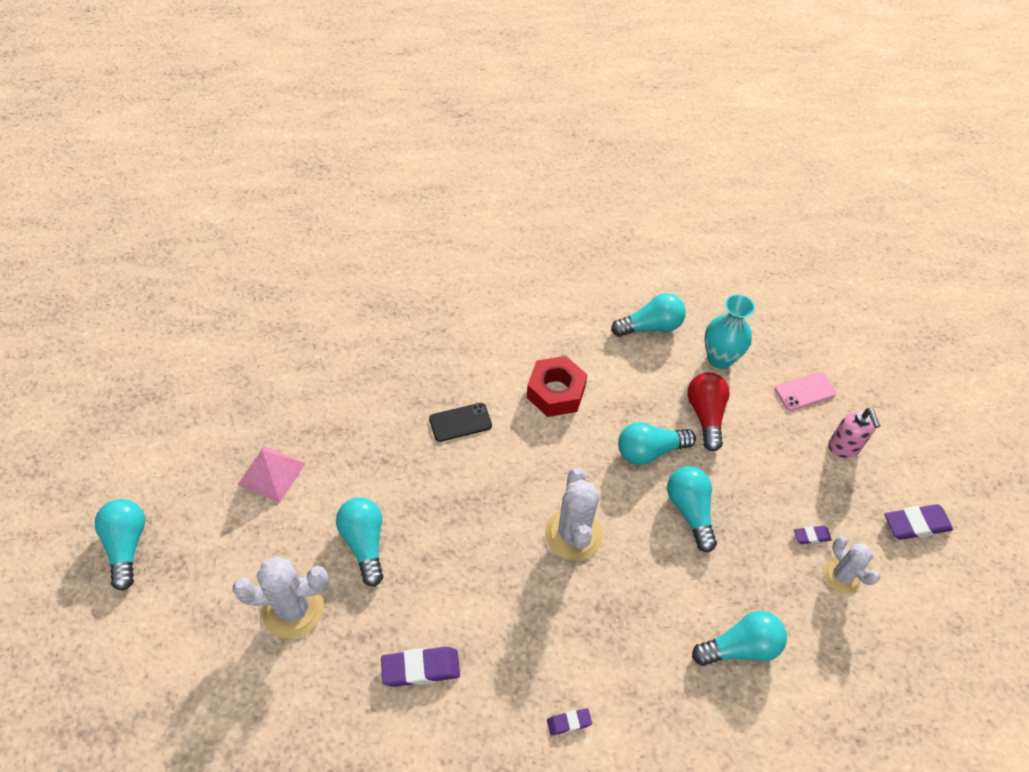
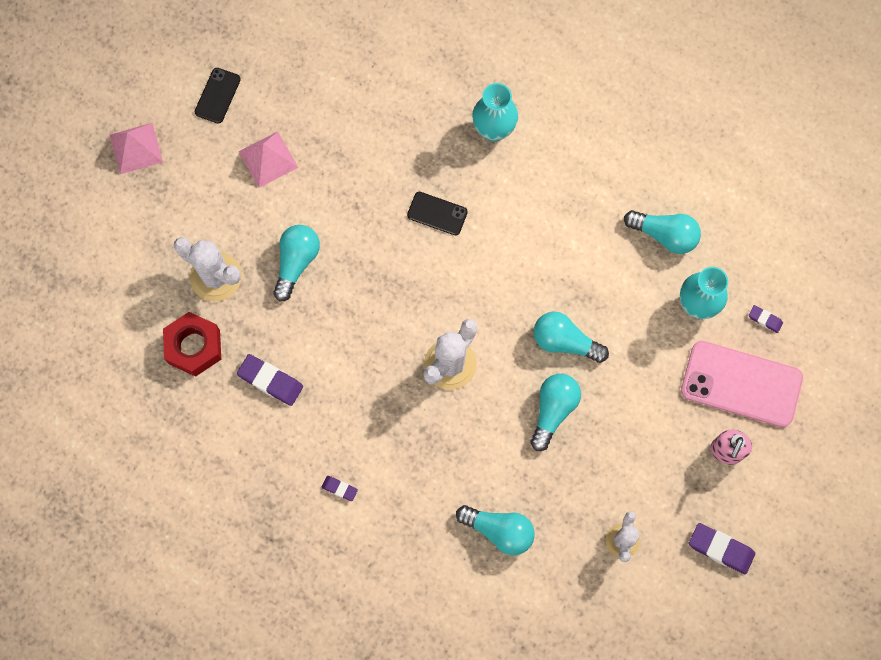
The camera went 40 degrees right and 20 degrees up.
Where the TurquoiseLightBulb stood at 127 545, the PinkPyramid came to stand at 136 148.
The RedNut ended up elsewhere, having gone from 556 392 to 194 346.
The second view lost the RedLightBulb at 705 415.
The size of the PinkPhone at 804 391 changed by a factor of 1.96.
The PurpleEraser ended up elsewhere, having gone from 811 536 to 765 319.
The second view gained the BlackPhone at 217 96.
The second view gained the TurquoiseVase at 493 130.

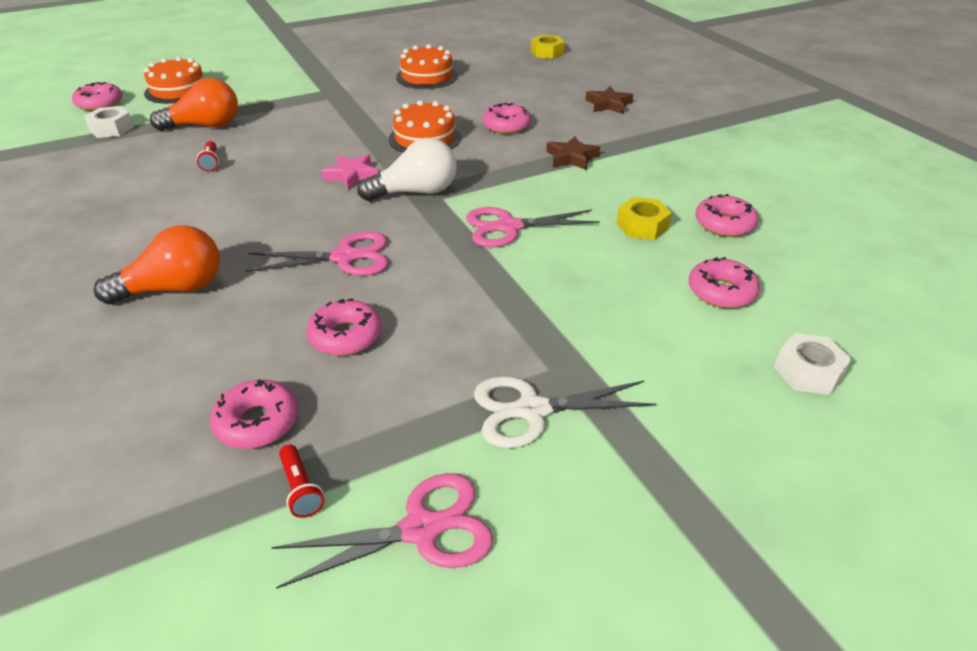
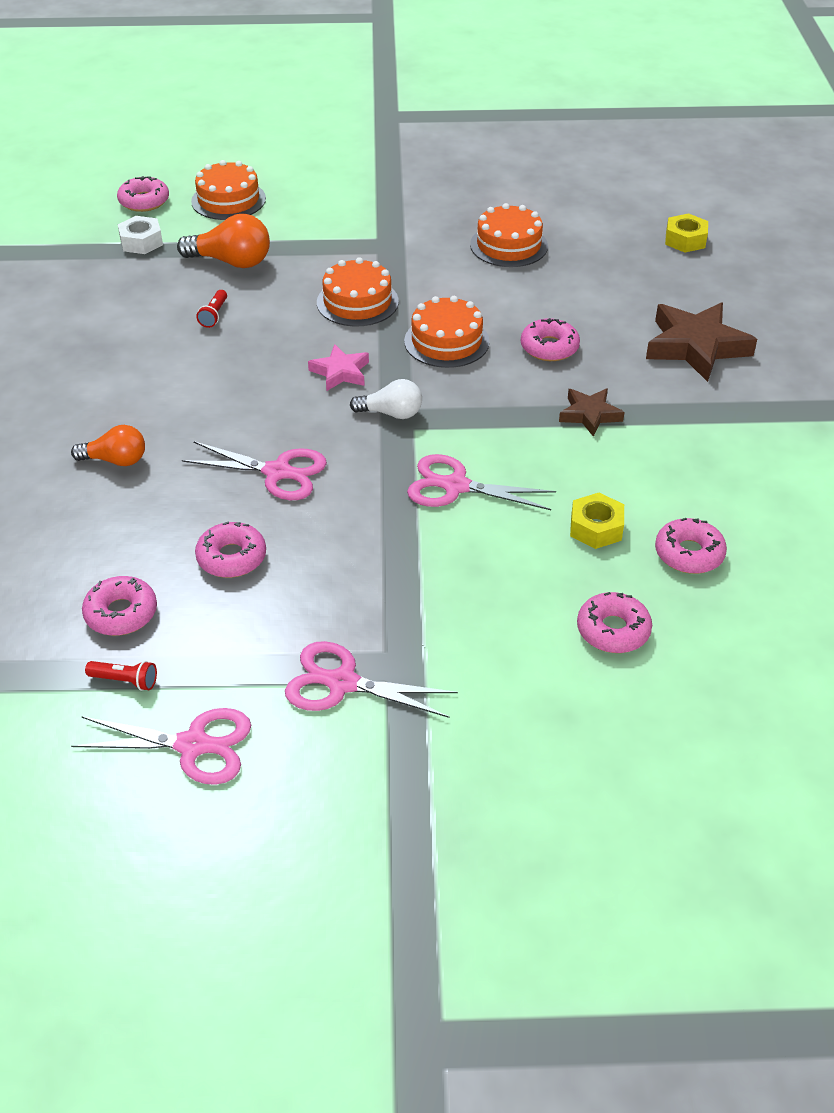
The camera went 25 degrees right and 5 degrees up.
The size of the OrangeLightBulb at 174 289 changed by a factor of 0.66.
The RedFlashlight at 301 489 ended up facing another way, 75 degrees counterclockwise from before.
The size of the WhiteLightBulb at 416 192 changed by a factor of 0.66.
What was the WhiteScissors at 532 410 turned into the PinkScissors at 342 683.
The size of the BrownStar at 608 104 changed by a factor of 1.79.
The second view lost the WhiteNut at 808 372.
The second view gained the OrangeCake at 357 302.

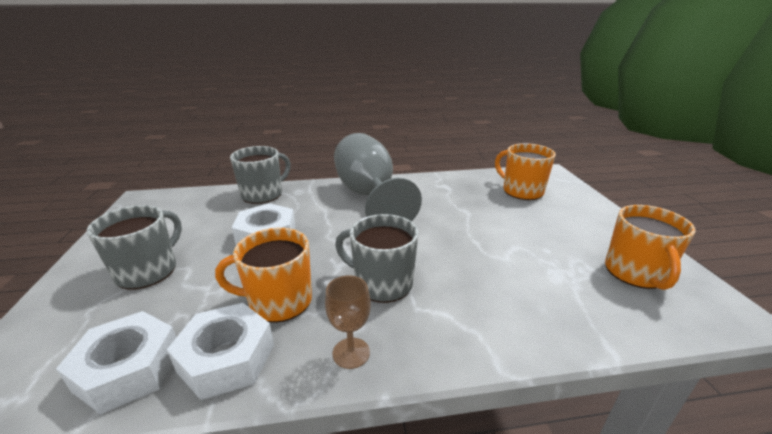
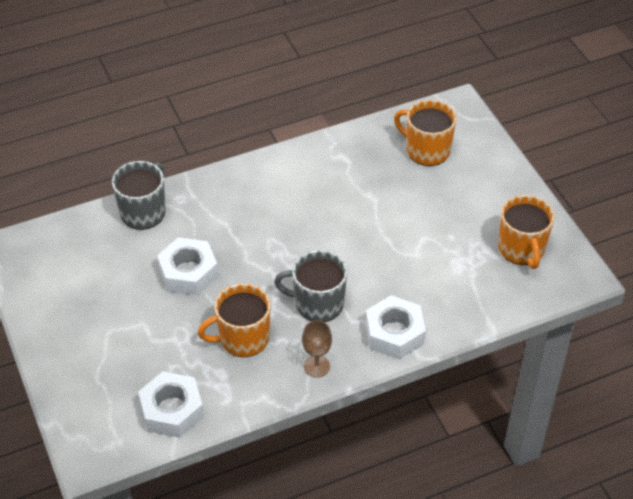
The camera went 15 degrees left and 20 degrees up.
The second view lost the GreyMug at 148 271.
The WhiteNut ended up elsewhere, having gone from 227 358 to 394 333.
The second view lost the GreyGoblet at 369 195.

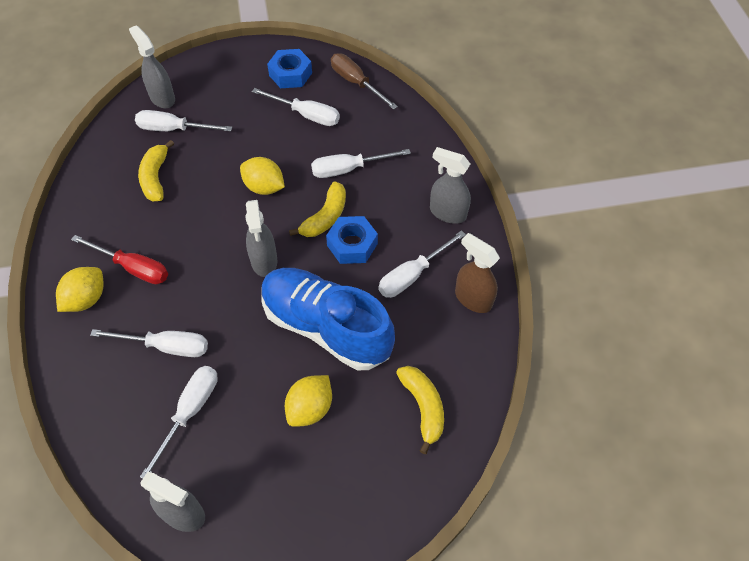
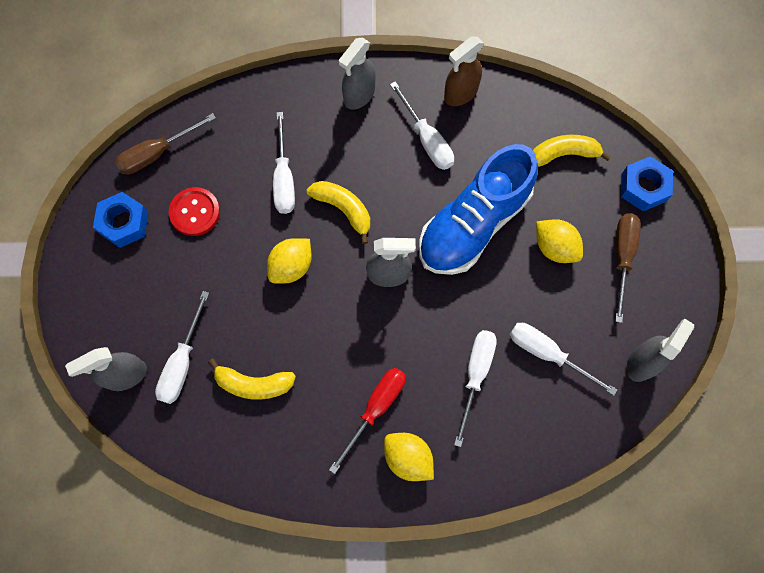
The camera went 80 degrees left and 15 degrees up.
Where the WhiteScrewdriver stood at 306 115, the RedButton came to stand at 195 212.
The BlueNut ended up elsewhere, having gone from 352 245 to 643 187.
The second view gained the BrownScrewdriver at 622 257.

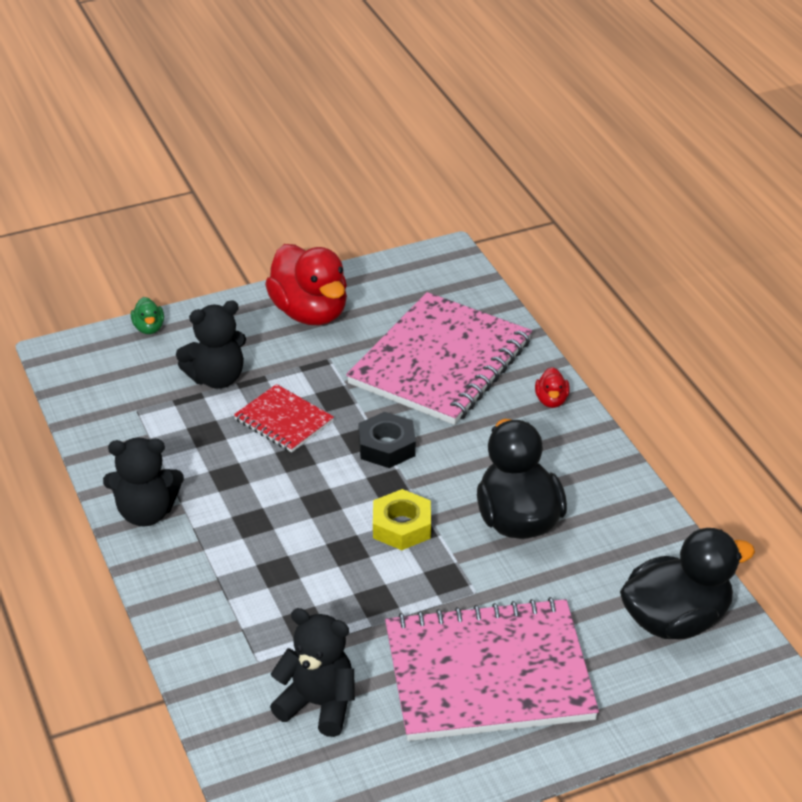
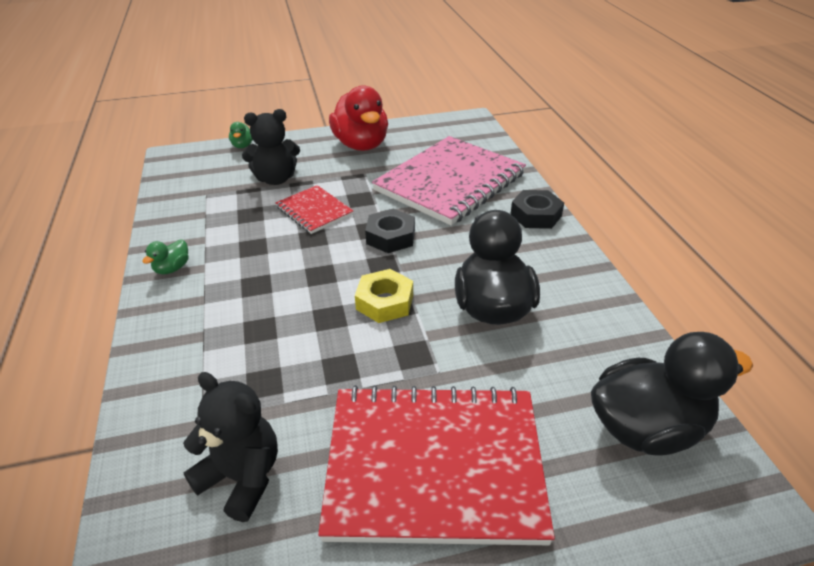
The camera went 10 degrees right and 0 degrees up.
Where the BlackTeddyBear stood at 146 513, the GreenDuck came to stand at 172 268.
What was the PinkNotebook at 488 674 turned into the RedNotebook at 434 465.
Where the RedDuck stood at 551 400, the BlackNut came to stand at 536 215.

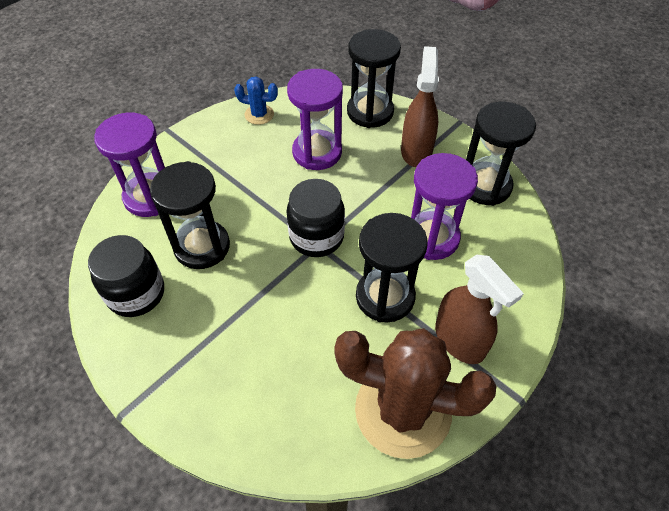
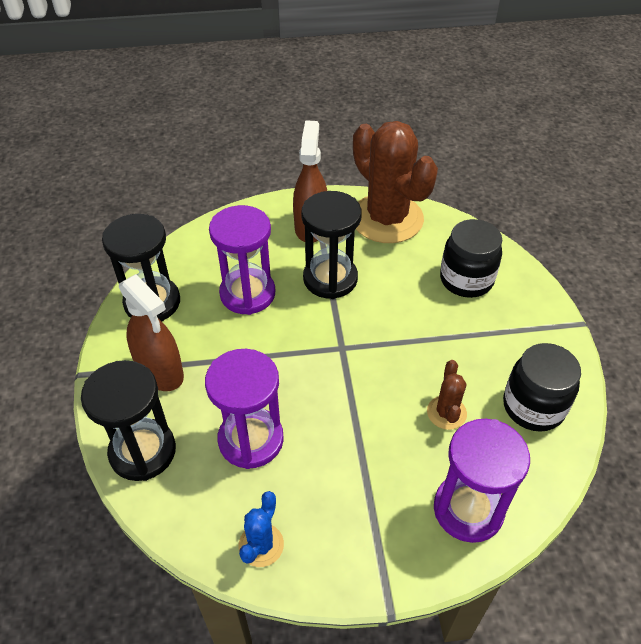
The camera went 140 degrees left and 5 degrees down.
Where the BlackHourglass stood at 202 246, the BrownCactus came to stand at 446 413.
The BlueCactus at 259 114 ended up facing another way, 60 degrees clockwise from before.
The BlackJar ended up elsewhere, having gone from 316 237 to 466 280.
The BrownSprayBottle at 416 151 ended up facing another way, 90 degrees counterclockwise from before.

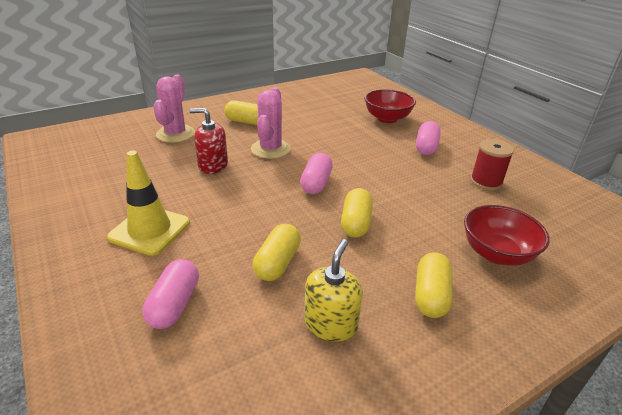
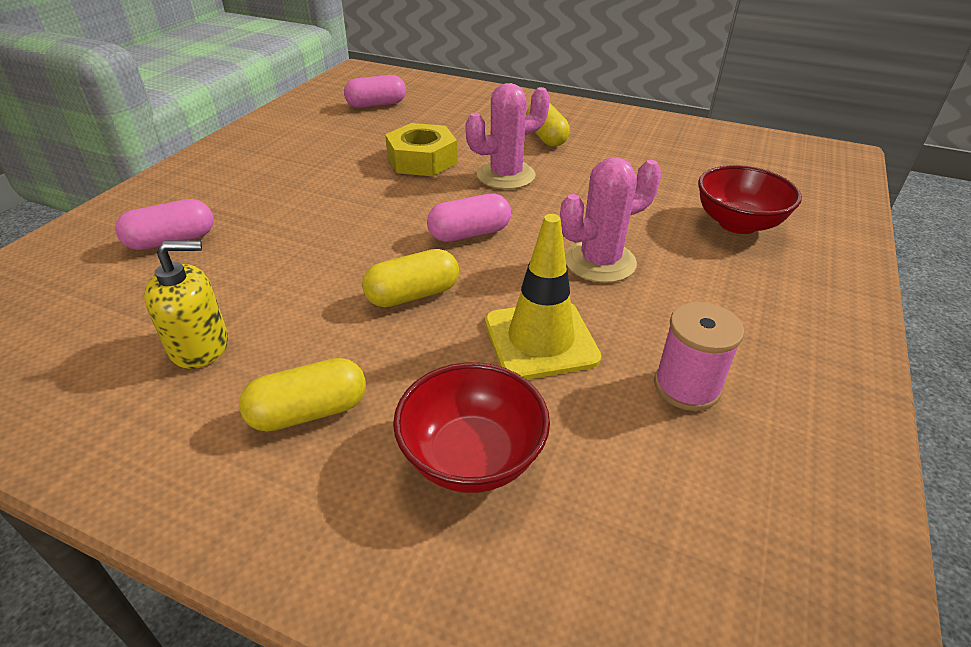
The camera went 55 degrees right and 5 degrees up.
The YellowTrafficCone ended up elsewhere, having gone from 150 230 to 540 340.
The PinkCactus ended up elsewhere, having gone from 175 134 to 600 262.
Where the RedSoapDispenser stood at 213 165, the YellowNut came to stand at 422 160.
The second view lost the YellowCapsule at 277 263.
The PinkCapsule ended up elsewhere, having gone from 426 147 to 376 105.
What was the RedSpool at 486 182 turned into the PinkSpool at 686 387.

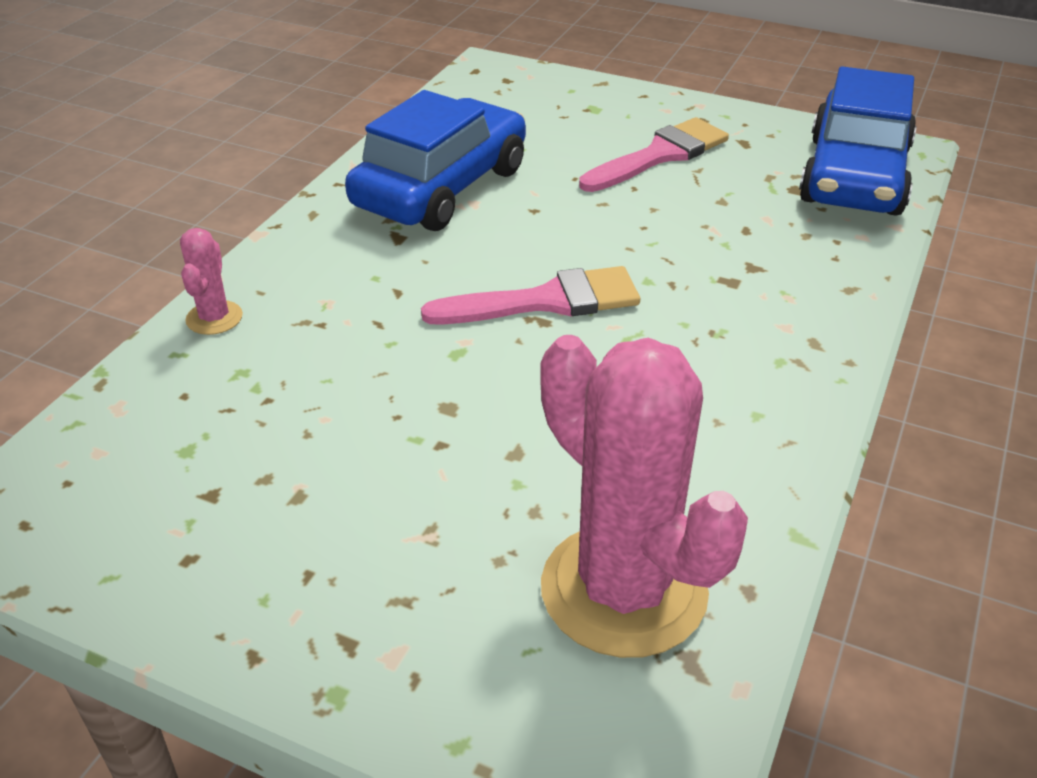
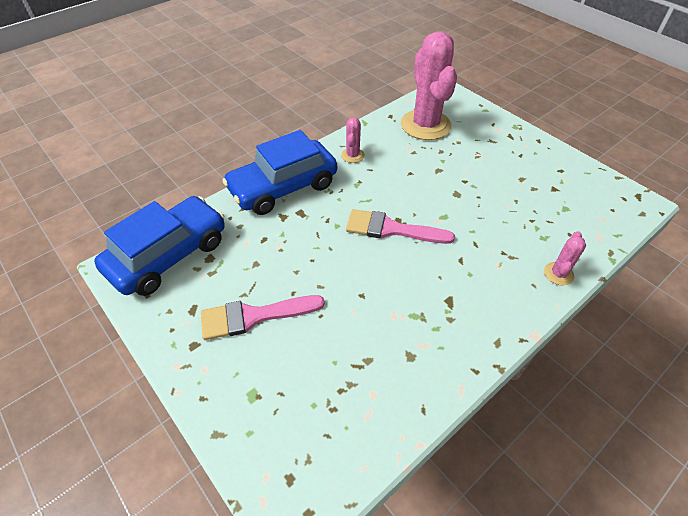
The camera went 155 degrees left and 10 degrees up.
The BlueCar ended up elsewhere, having gone from 441 187 to 283 187.
The second view gained the PinkCactus at 352 155.

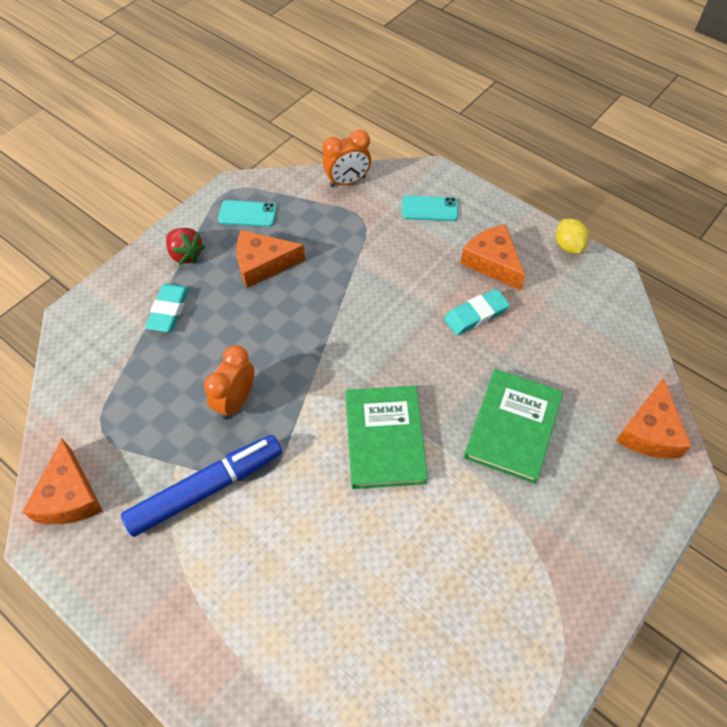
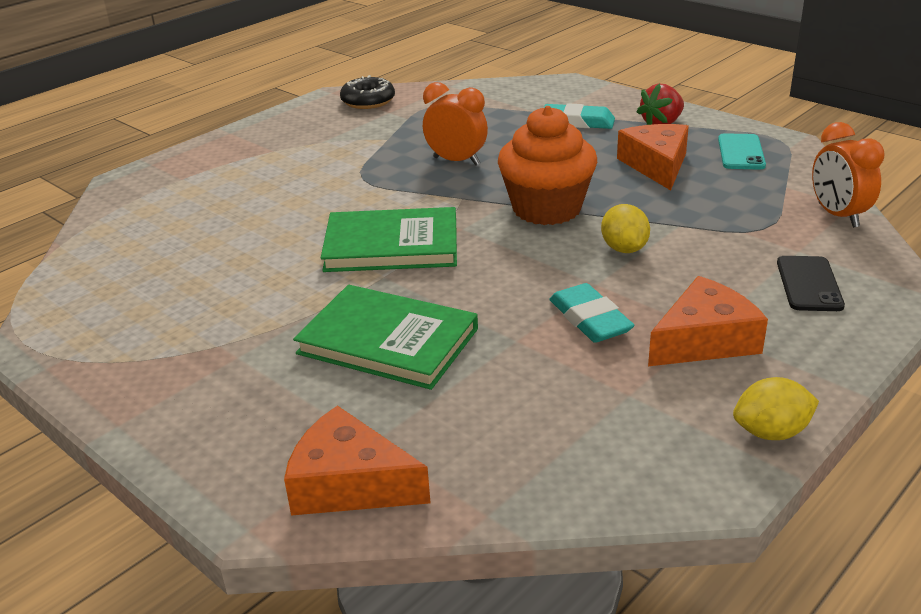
The camera went 95 degrees right and 25 degrees down.
Where the OrangeCheese stood at 69 496, the BlackDonut came to stand at 368 101.
The second view lost the BlueMarker at 206 489.
What was the TurquoisePhone at 429 209 turned into the BlackPhone at 809 284.
The second view gained the OrangeCupcake at 546 209.
The second view gained the YellowLemon at 624 249.

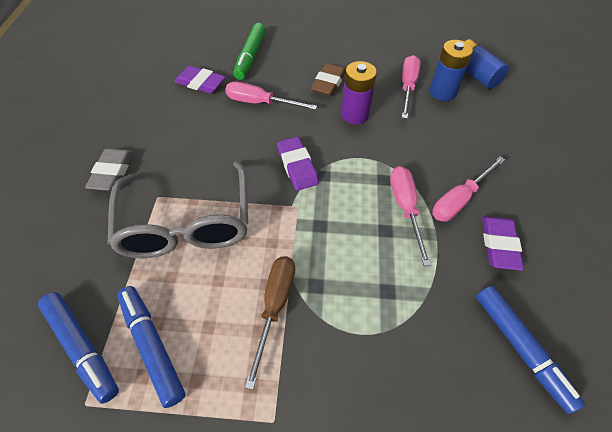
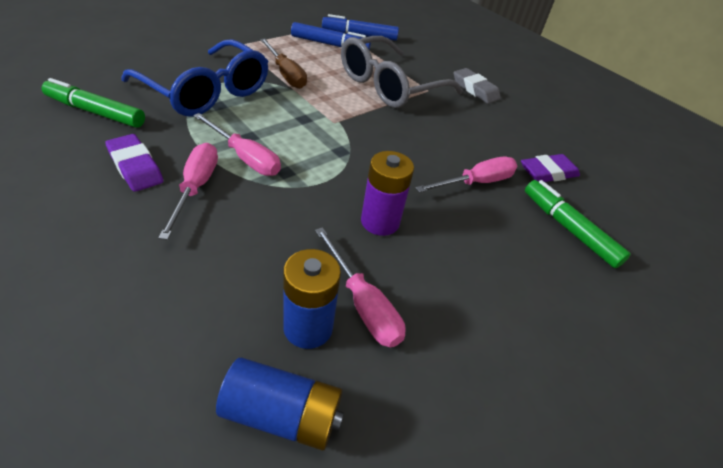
The camera went 130 degrees right and 10 degrees down.
The GreyGlasses at 186 224 ended up facing another way, 75 degrees counterclockwise from before.
The second view lost the PurpleEraser at 297 166.
The second view lost the BrownEraser at 328 83.
What was the BlueMarker at 520 348 turned into the GreenMarker at 96 112.
The second view gained the BlueGlasses at 207 92.

